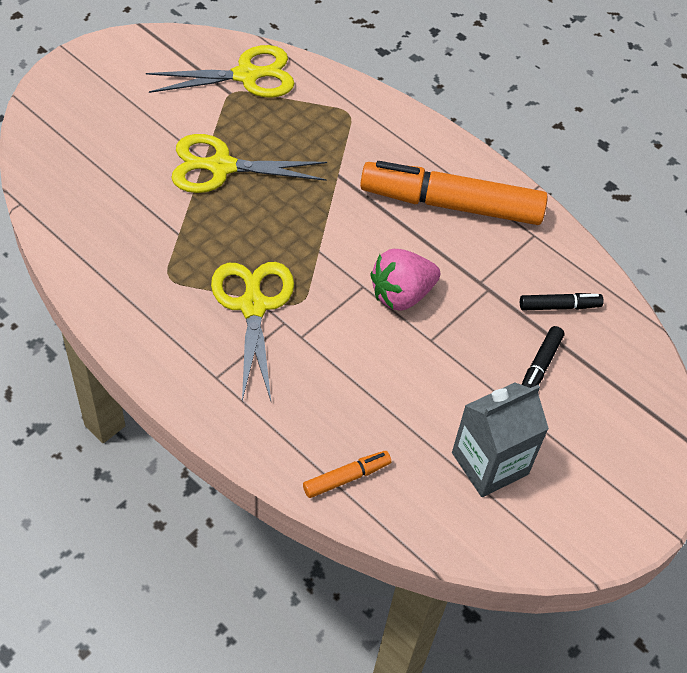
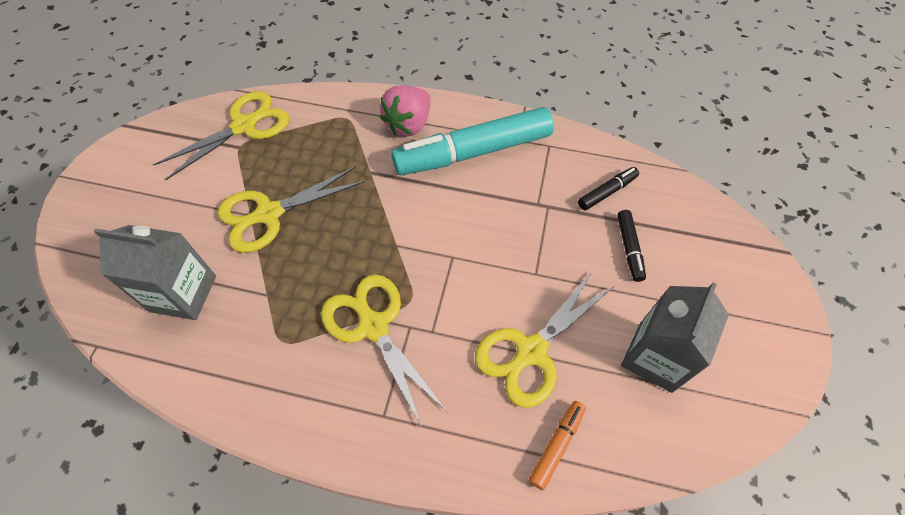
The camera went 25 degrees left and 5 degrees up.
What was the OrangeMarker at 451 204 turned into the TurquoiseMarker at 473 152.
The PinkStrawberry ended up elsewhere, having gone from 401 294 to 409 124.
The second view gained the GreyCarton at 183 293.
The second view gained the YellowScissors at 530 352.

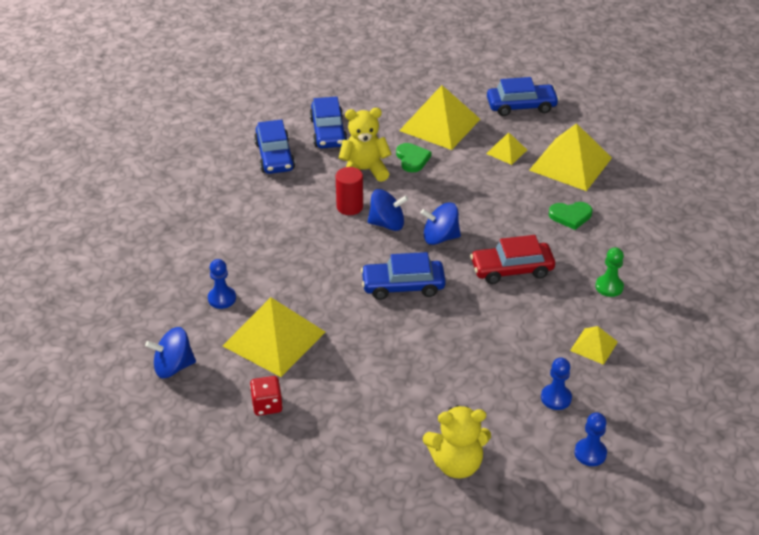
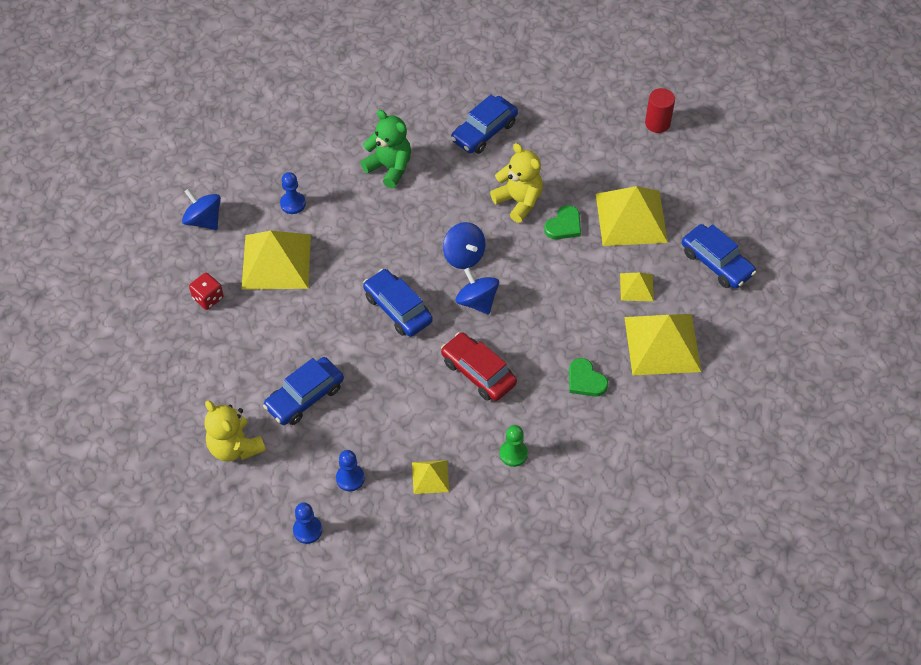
The camera went 55 degrees right and 15 degrees up.
The BlueCar ended up elsewhere, having gone from 328 132 to 305 397.
The RedCylinder ended up elsewhere, having gone from 349 207 to 657 123.
The second view gained the GreenTeddyBear at 389 167.

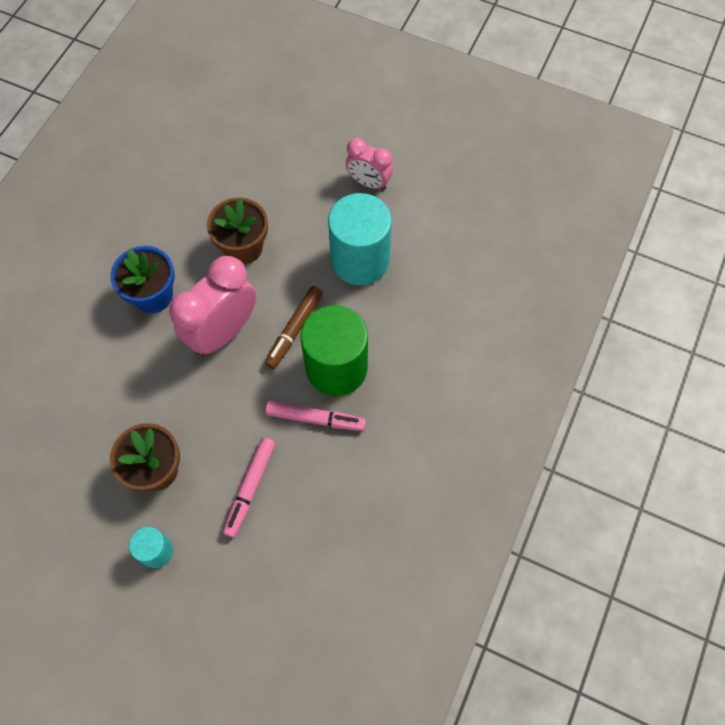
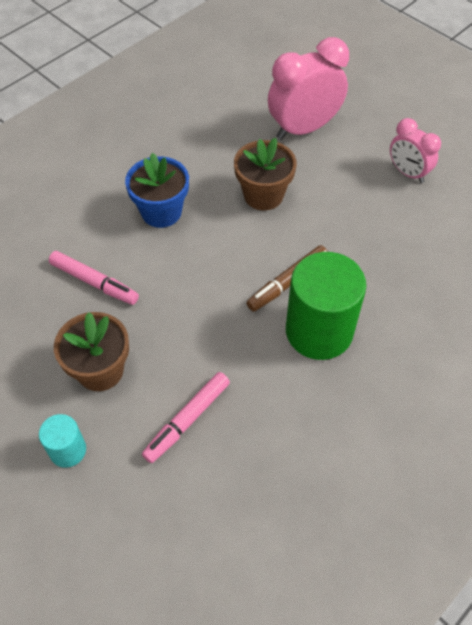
The camera went 20 degrees right and 10 degrees down.
The PinkClock ended up elsewhere, having gone from 223 332 to 303 128.
The PinkMarker ended up elsewhere, having gone from 315 419 to 94 282.
The second view lost the TurquoiseCylinder at 360 260.

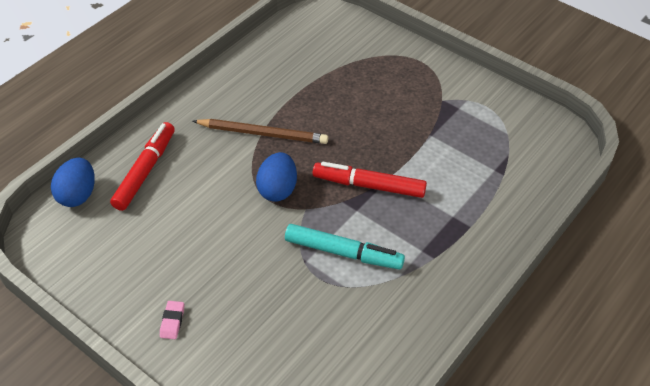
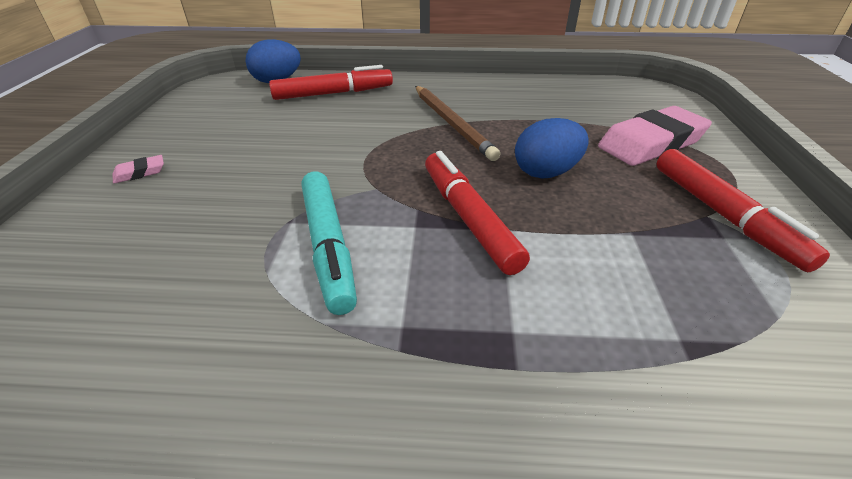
The camera went 55 degrees right and 10 degrees down.
The BlueEgg ended up elsewhere, having gone from 278 189 to 546 172.
The second view gained the PinkEraser at 651 143.
The second view gained the RedMarker at 723 215.

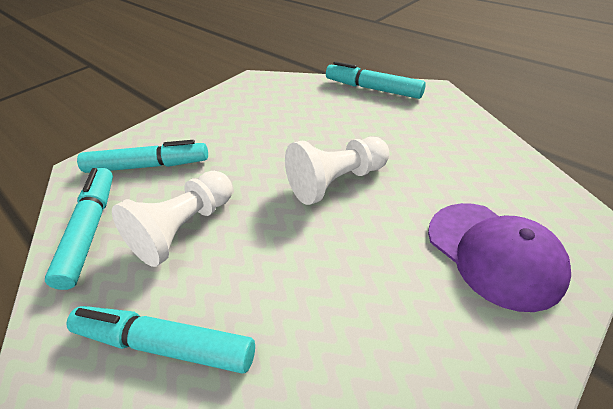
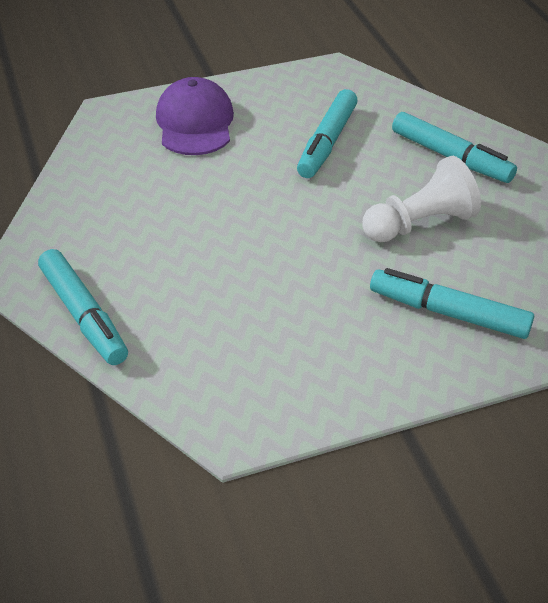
The camera went 155 degrees left and 0 degrees up.
The TurquoiseMarker ended up elsewhere, having gone from 91 230 to 327 142.
The second view lost the WhitePawn at 336 182.

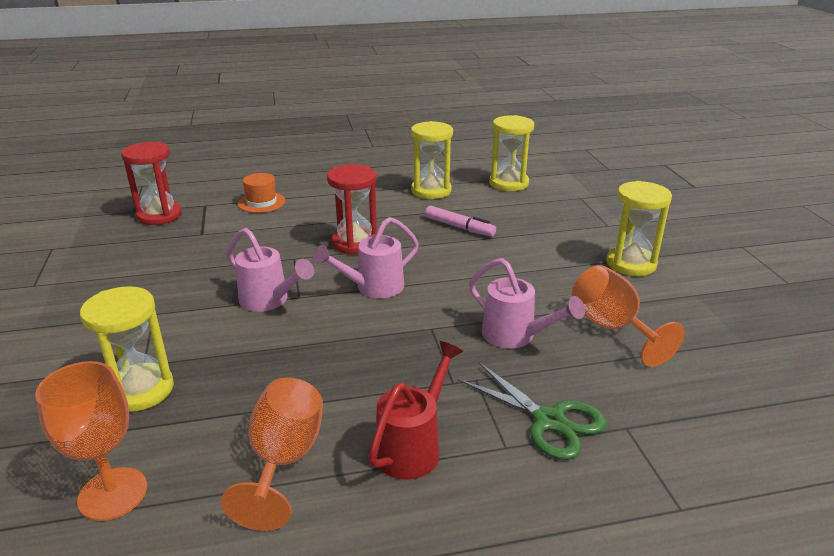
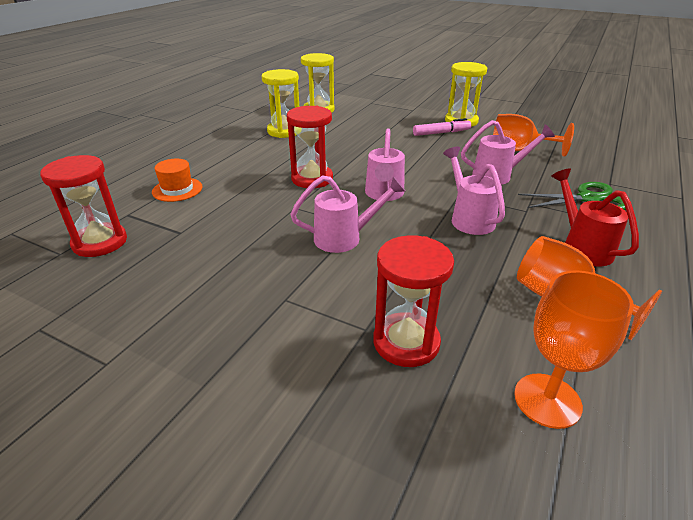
The camera went 50 degrees left and 5 degrees up.
What was the YellowHourglass at 140 390 turned into the RedHourglass at 406 342.
The PinkMarker ended up elsewhere, having gone from 459 227 to 441 133.
The second view gained the PinkWateringCan at 469 218.

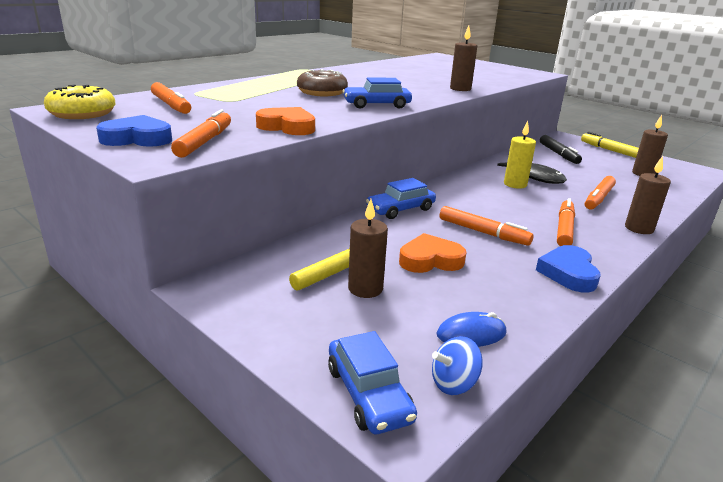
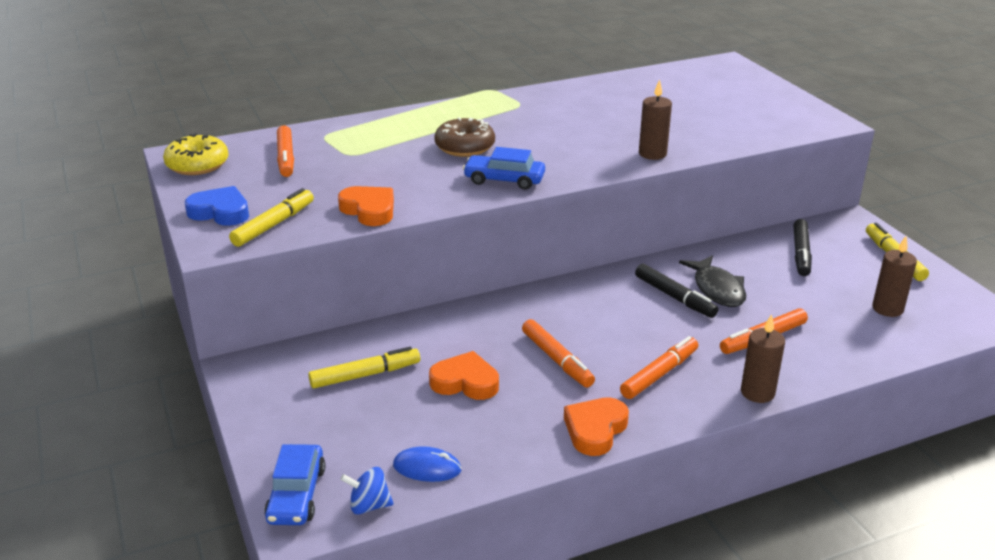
The camera went 25 degrees right and 5 degrees up.
What was the OrangeMarker at 204 142 turned into the YellowMarker at 273 225.
The second view lost the BrownCandle at 365 289.
The second view lost the BlueCar at 400 209.
Where the YellowCandle stood at 515 184, the BlackMarker came to stand at 674 297.
What was the BlueHeart at 568 273 turned into the OrangeHeart at 595 430.

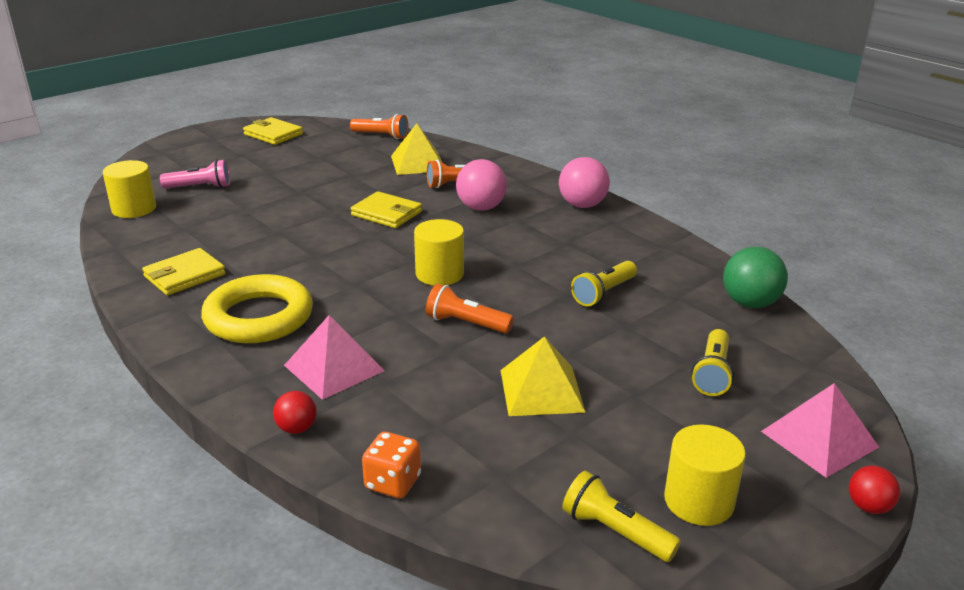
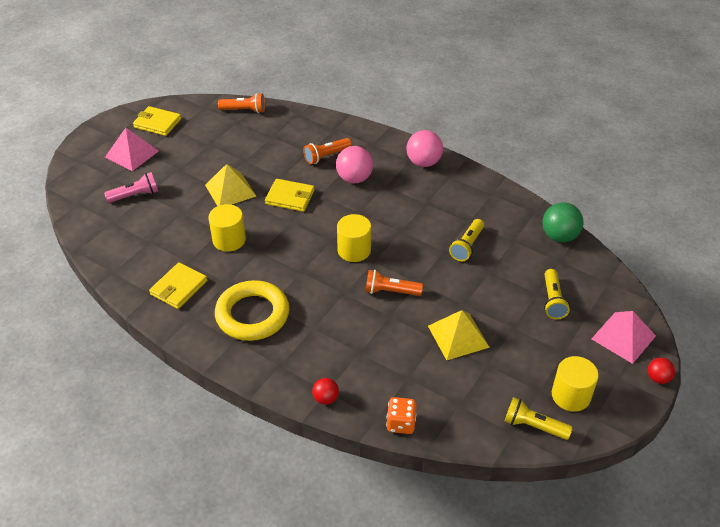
The camera went 15 degrees left and 15 degrees up.
The YellowCylinder ended up elsewhere, having gone from 134 209 to 229 240.
The PinkPyramid ended up elsewhere, having gone from 334 368 to 132 154.
The YellowPyramid ended up elsewhere, having gone from 418 163 to 230 190.

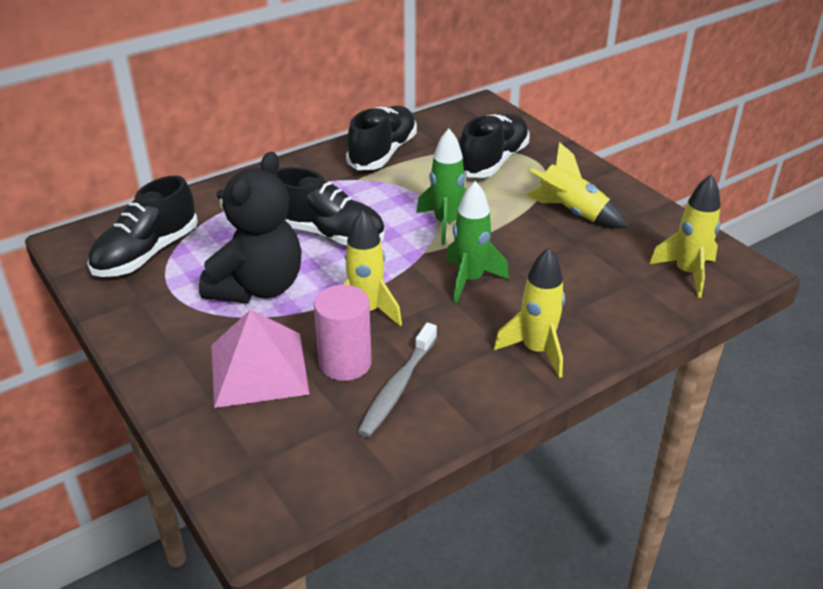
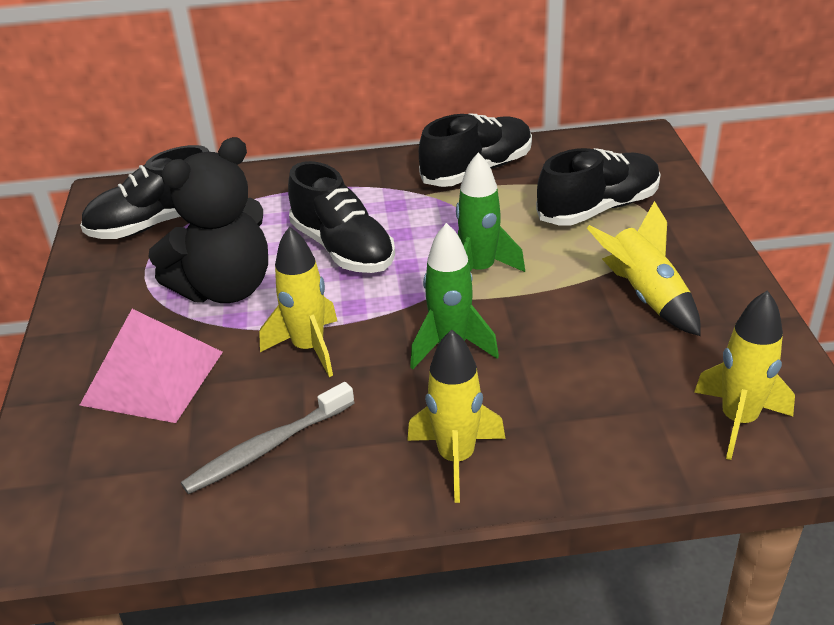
The camera went 30 degrees right and 0 degrees up.
The second view lost the PinkCylinder at 345 363.

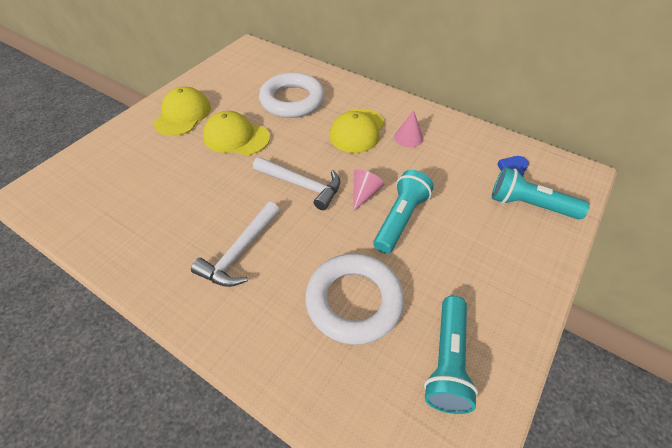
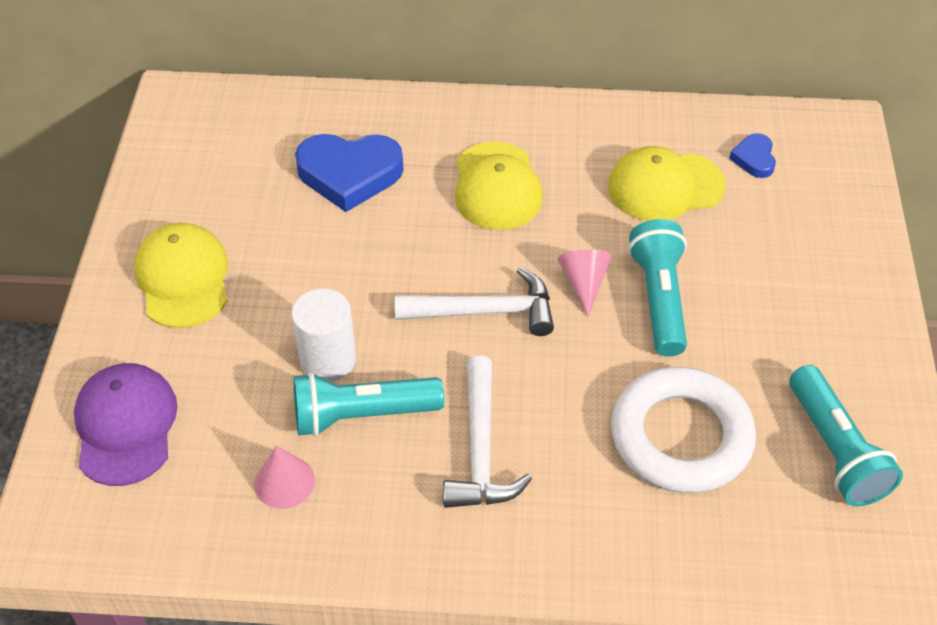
The camera went 30 degrees left and 0 degrees up.
The YellowCap ended up elsewhere, having gone from 236 137 to 665 187.
Where the WhiteRing stood at 292 100, the BlueHeart came to stand at 349 174.
The PinkCone ended up elsewhere, having gone from 408 137 to 284 482.
The TurquoiseFlashlight ended up elsewhere, having gone from 529 205 to 362 415.
The second view gained the PurpleCap at 125 426.
The second view gained the WhiteCylinder at 328 359.

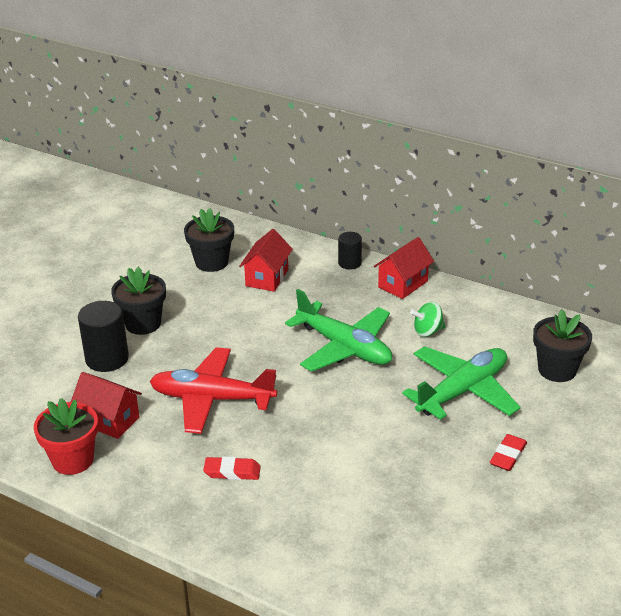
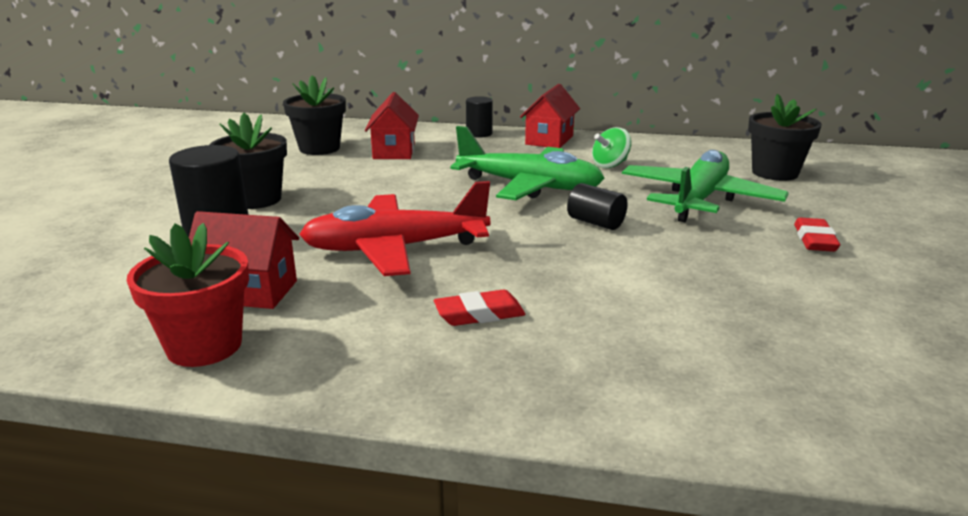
The camera went 20 degrees left and 10 degrees down.
The second view gained the BlackCylinder at 595 223.

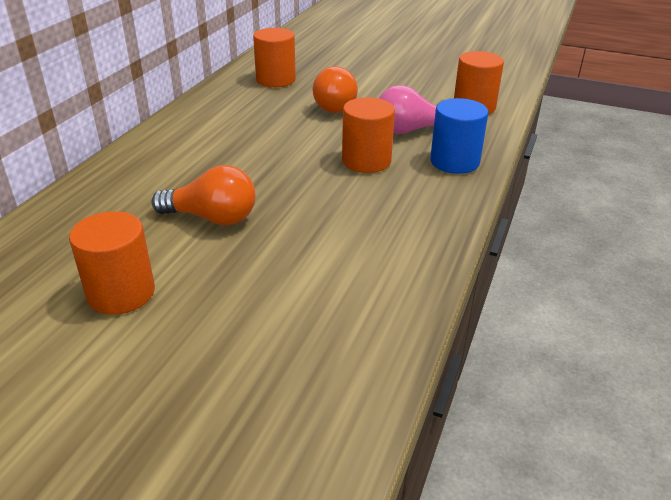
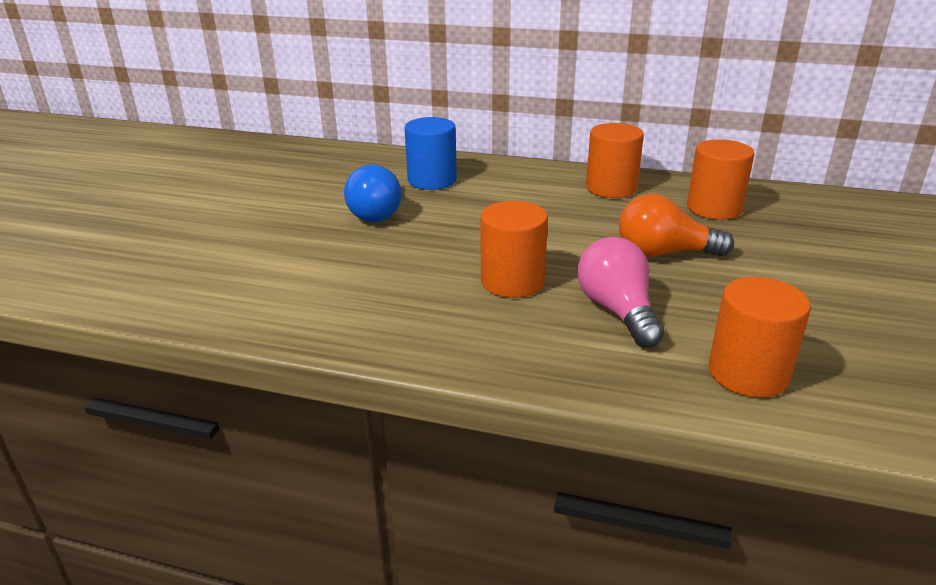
The camera went 85 degrees right and 5 degrees down.
The OrangeCylinder ended up elsewhere, having gone from 121 293 to 611 188.
What was the OrangeLightBulb at 212 218 turned into the BlueLightBulb at 378 212.
The BlueCylinder ended up elsewhere, having gone from 454 162 to 432 180.

